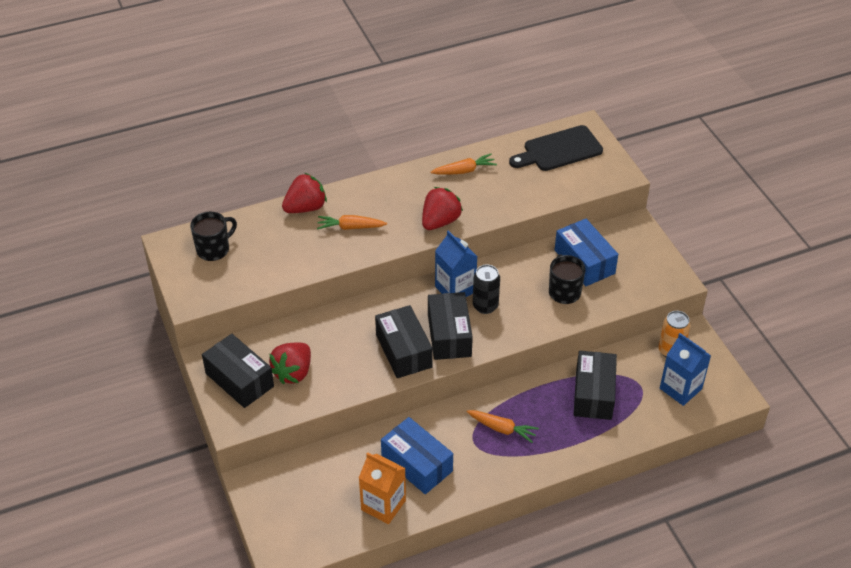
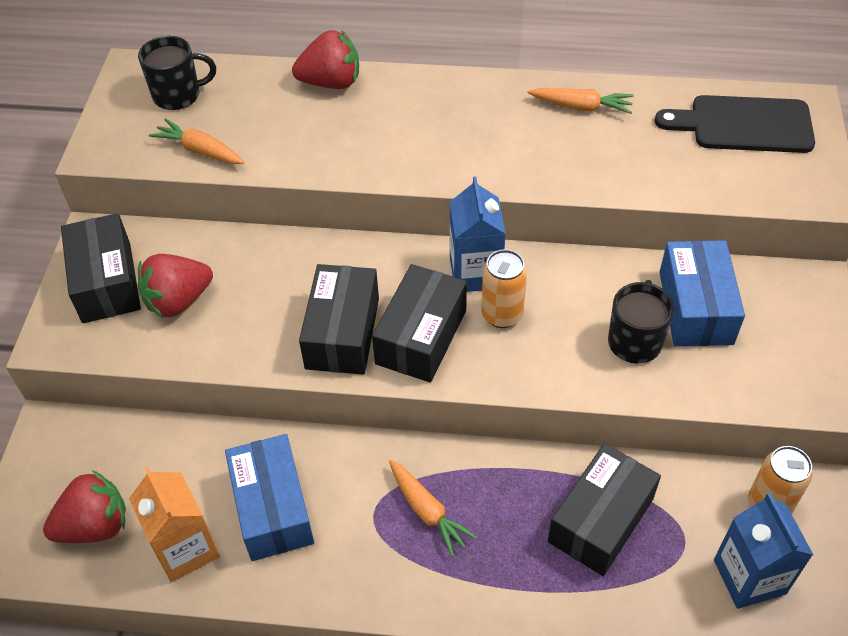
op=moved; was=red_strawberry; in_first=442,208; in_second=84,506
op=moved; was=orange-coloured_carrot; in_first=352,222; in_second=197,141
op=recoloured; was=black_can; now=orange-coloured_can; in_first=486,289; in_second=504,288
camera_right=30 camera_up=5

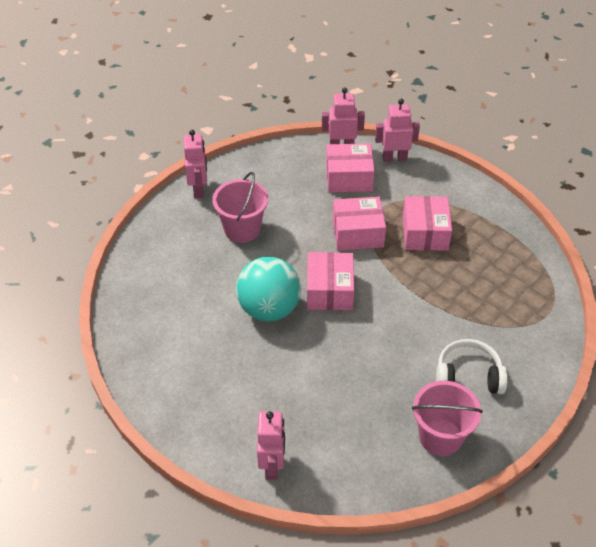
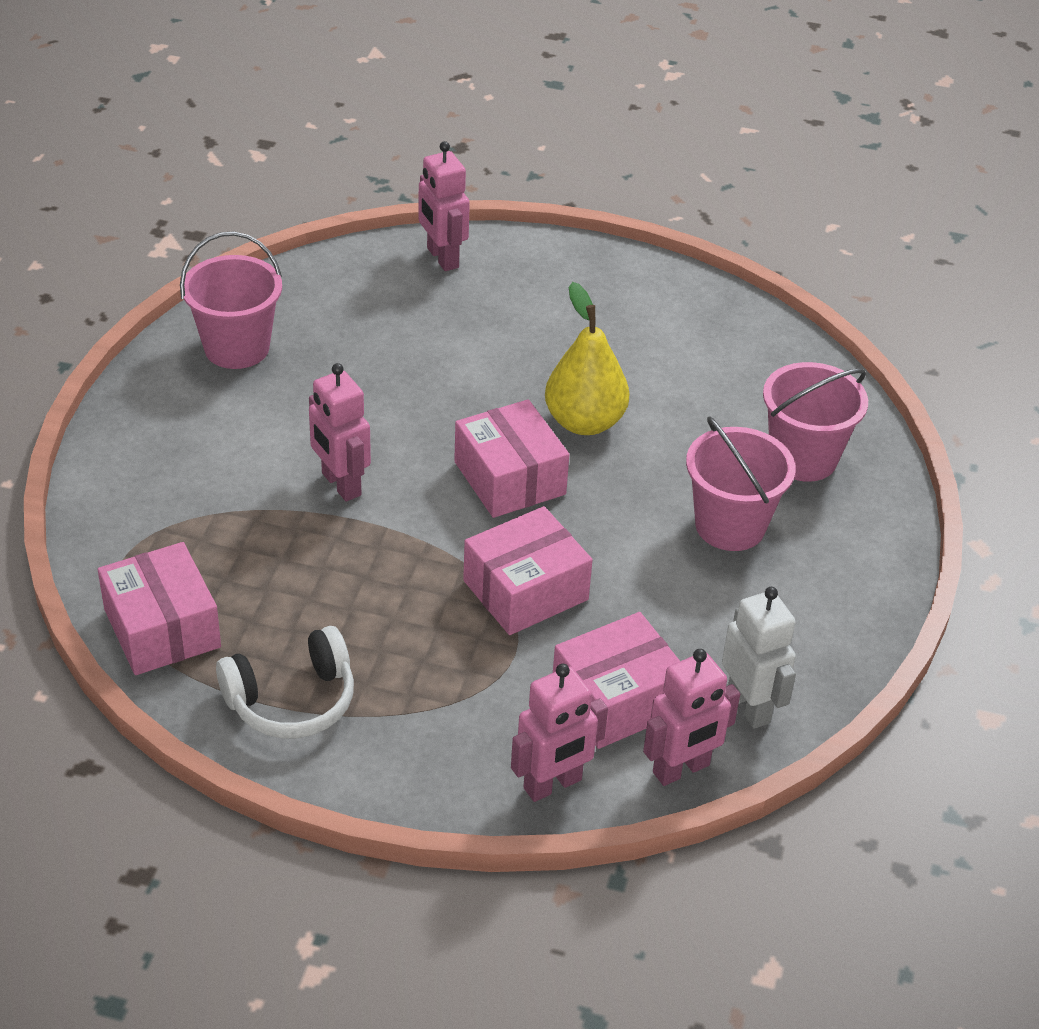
op=moved; was=rose-pink_toy_robot; in_first=195,164; in_second=340,432
op=moved; was=rose-pink_parcel; in_first=427,223; in_second=159,608
op=replaced; was=turquoise_sphere; now=bright_yellow_pear_fruit; in_first=268,289; in_second=587,358
op=moved; was=pure_white_over-ear_headphones; in_first=472,366; in_second=285,682
op=added; now=rose-pink_sand_bucket; in_second=815,422
op=added; now=pure_white_toy_robot; in_second=759,658
camera_right=150 camera_up=-5

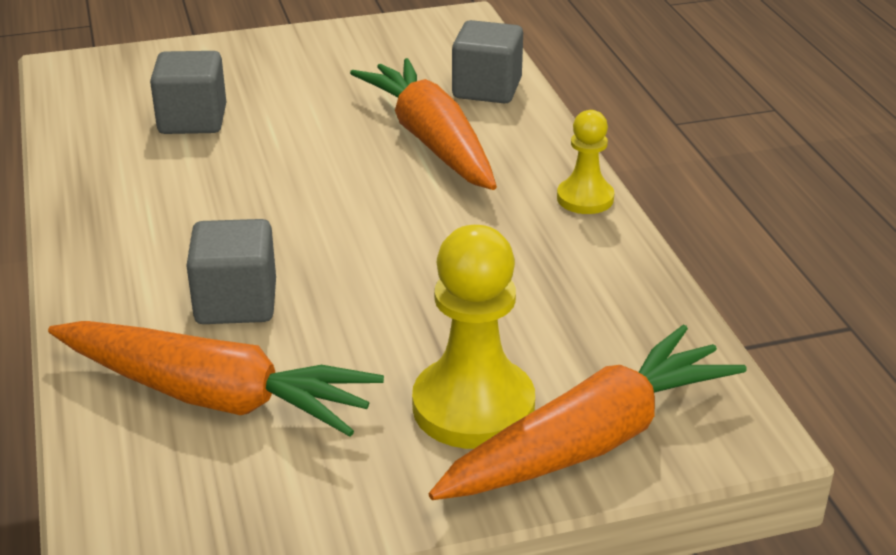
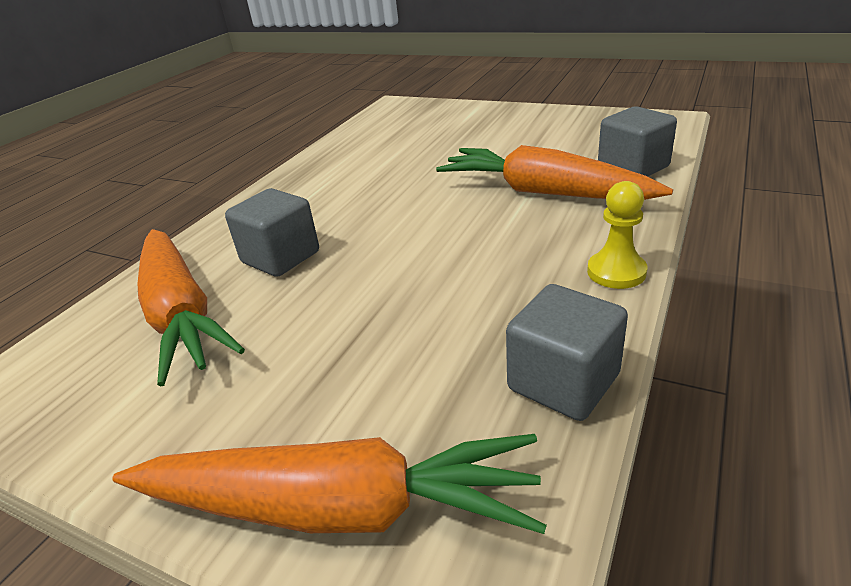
op=moved; was=grey_cube; in_first=188,92; in_second=567,352
op=turned; was=orange-coloured_carrot; in_first=423,124; in_second=554,172; clockwise=-75
op=removed; was=bright_yellow_game_pawn; in_first=473,337
camera_right=45 camera_up=0

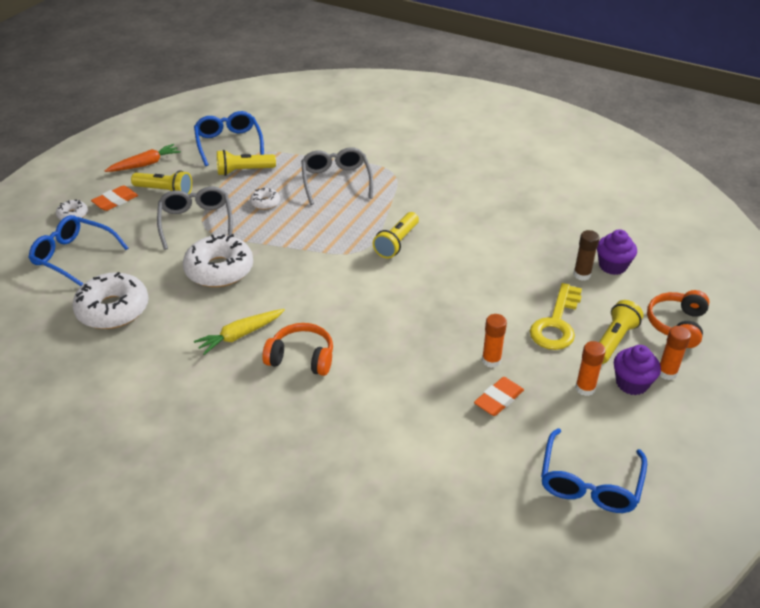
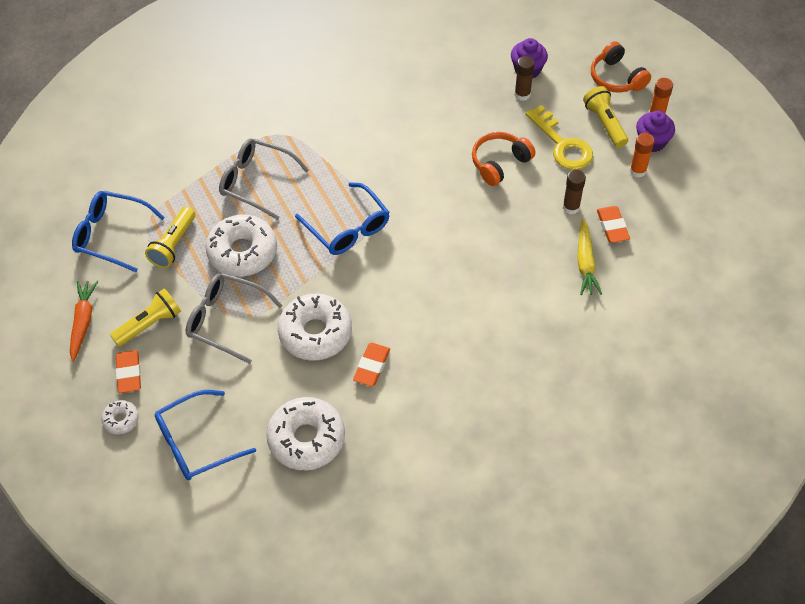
op=resized; was=pure_white_donut; in_first=265,199; in_second=241,245; ratio=2.1
op=removed; was=bright_yellow_flashlight; in_first=396,235
op=moved; was=bright_yellow_carrot; in_first=239,332; in_second=589,257
op=recoloured; was=orange-coloured_glue_stick; now=brown_glue_stick; in_first=494,341; in_second=574,192
op=moved; was=orange-coloured_over-ear_headphones; in_first=297,349; in_second=504,159
op=moved; was=cobalt_spectacles; in_first=594,470; in_second=342,218
op=added; now=orange-coloured_gum_eraser; in_second=371,364
camera_right=-55 camera_up=15

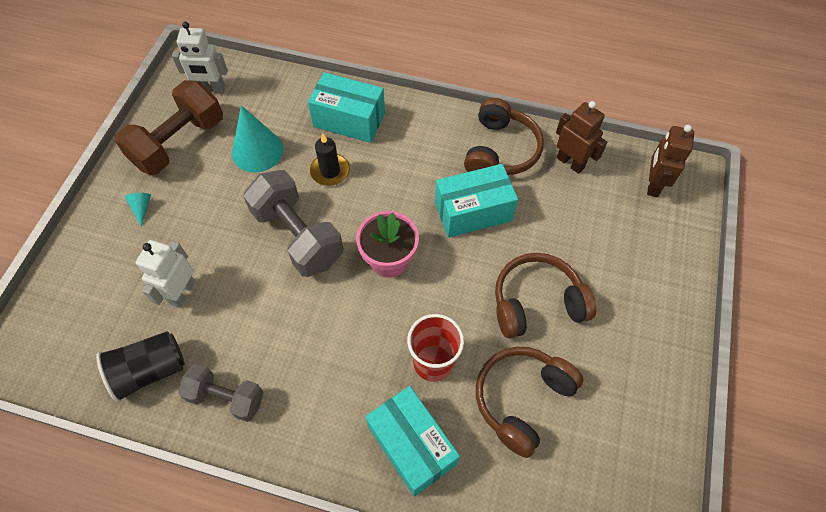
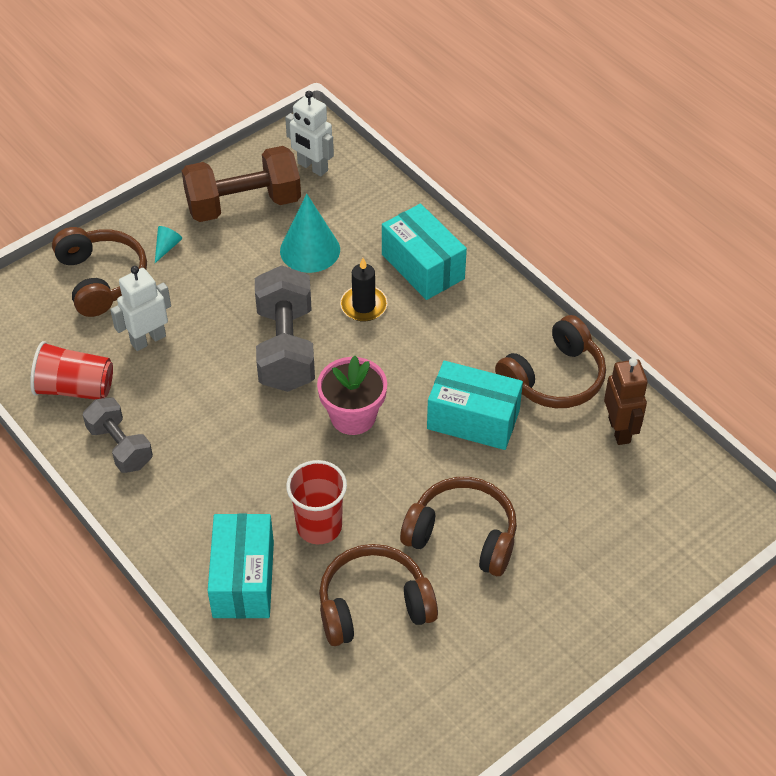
op=removed; was=brown_toy_robot; in_first=670,161
op=recoloured; was=black_beaker; now=red_beaker; in_first=140,367; in_second=71,370
op=added; now=brown_over-ear_headphones; in_second=99,272
camera_right=35 camera_up=-10

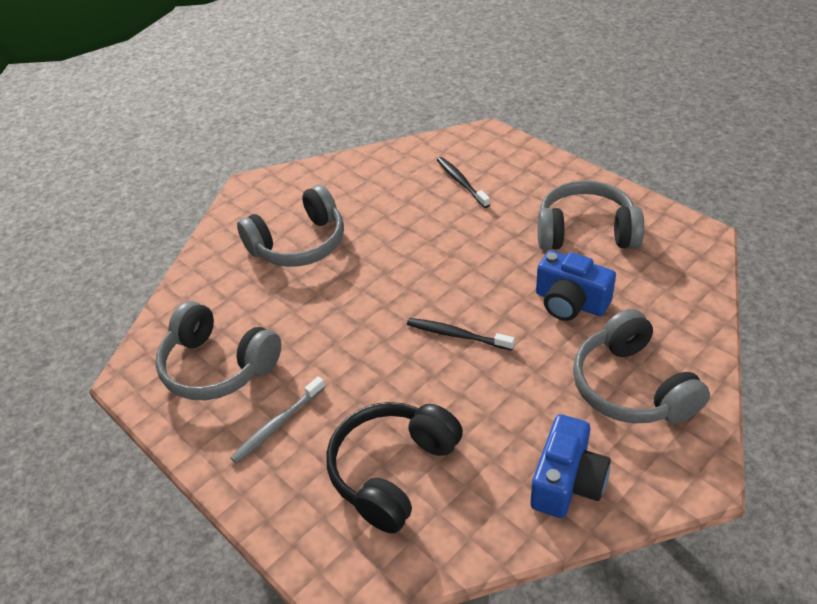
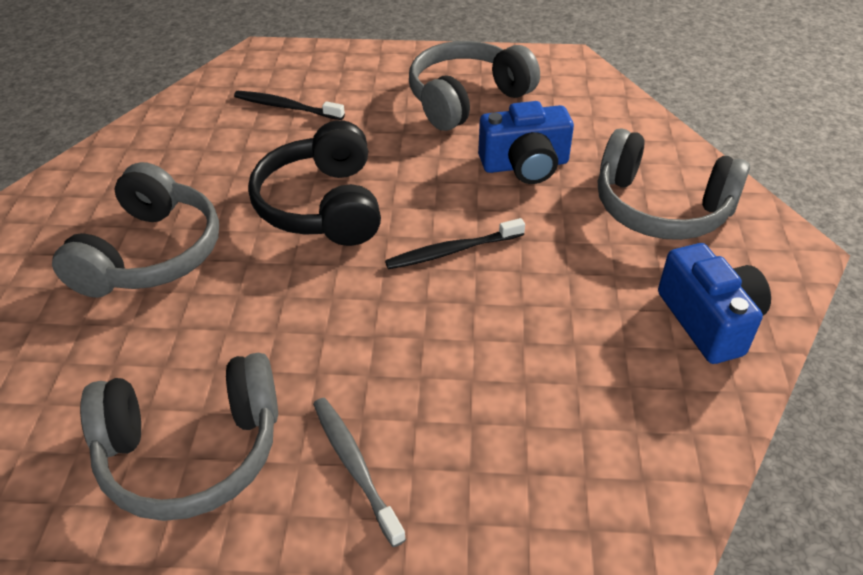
op=turned; was=grey_tooth_brush; in_first=277,419; in_second=359,472; clockwise=150
op=moved; was=black_over-ear_headphones; in_first=394,467; in_second=314,183
camera_right=-45 camera_up=0

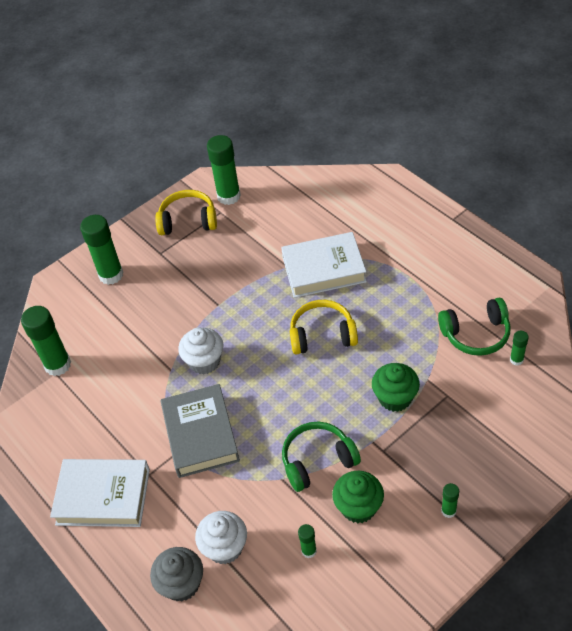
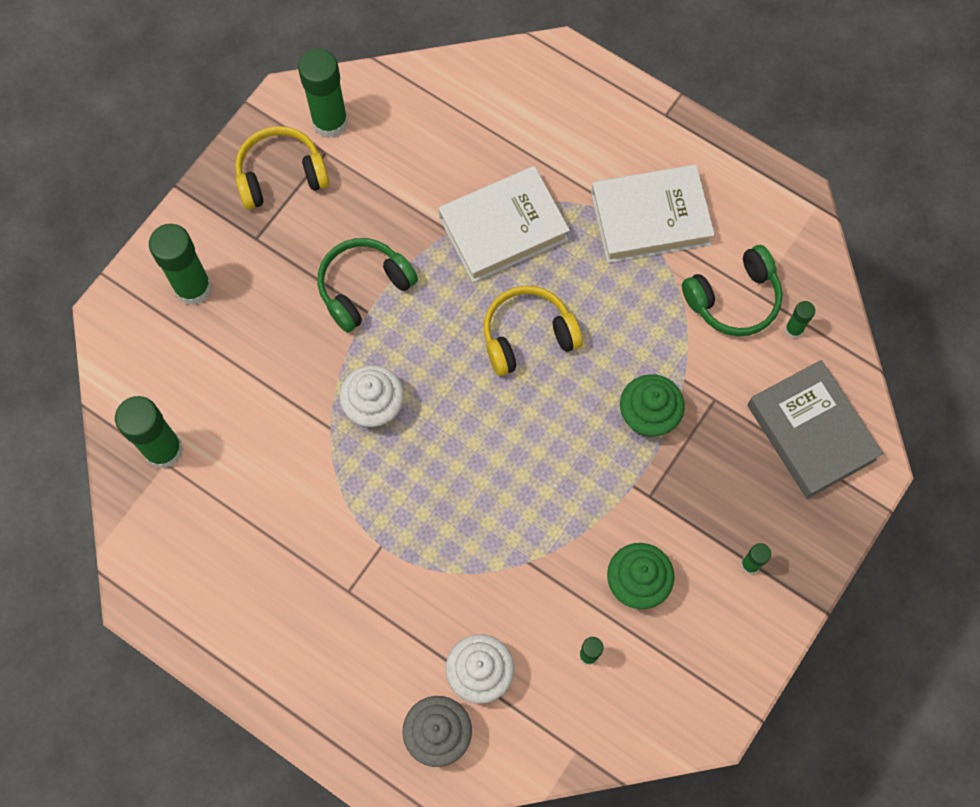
op=moved; was=grey_hardcover; in_first=200,431; in_second=815,429
op=moved; was=green_over-ear_headphones; in_first=321,457; in_second=368,285
op=moved; was=pure_white_hardcover; in_first=100,493; in_second=653,214
camera_right=-20 camera_up=20

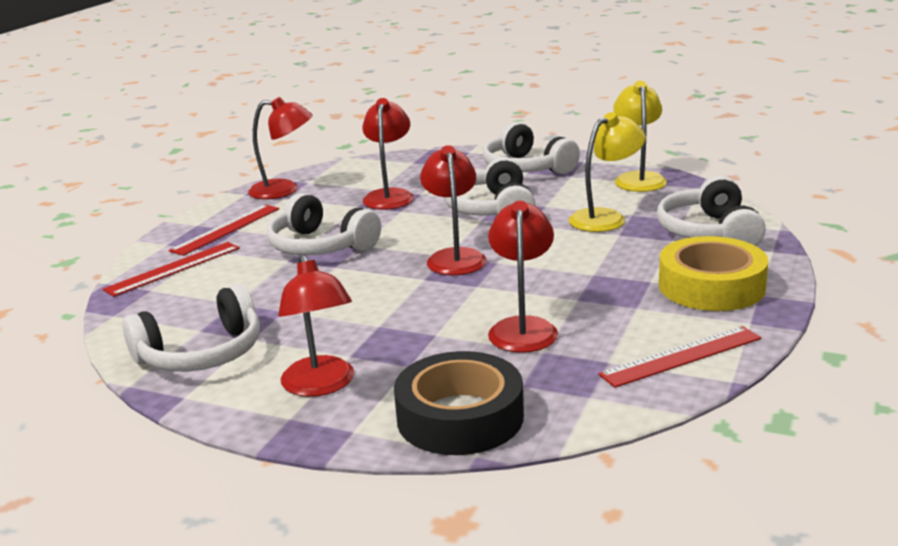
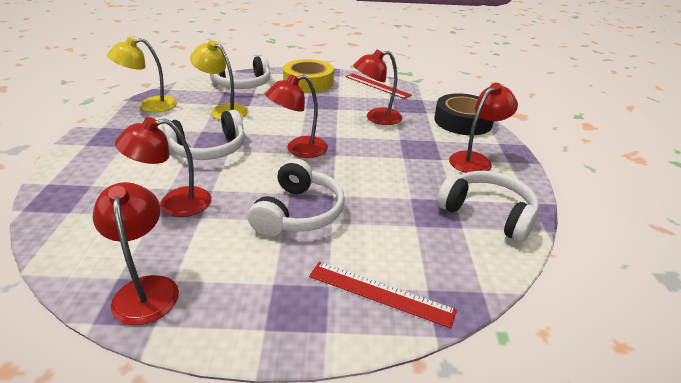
op=removed; was=pure_white_over-ear_headphones; in_first=531,148
op=removed; was=red_straightedge; in_first=224,230
camera_right=-115 camera_up=10

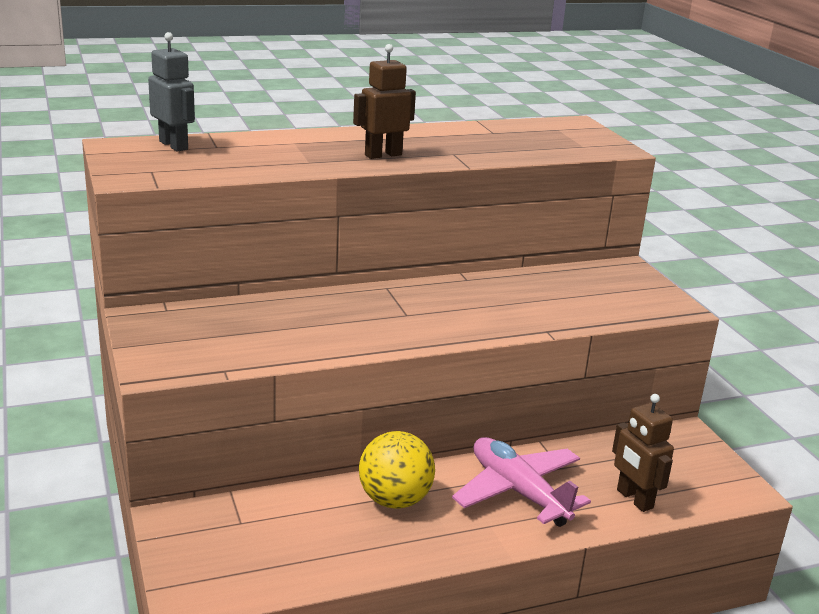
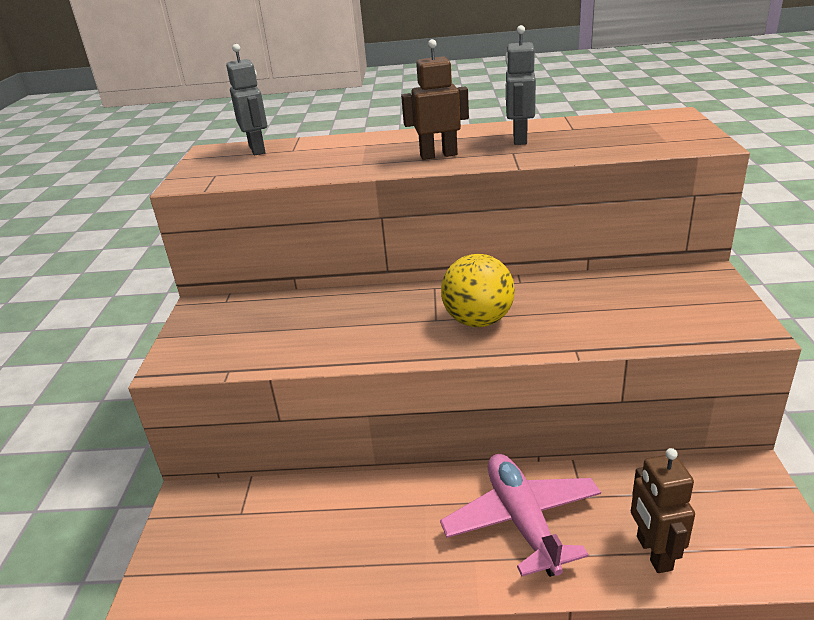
op=moved; was=bright_yellow_sphere; in_first=397,469; in_second=478,290
op=added; now=grey_toy_robot; in_second=520,85
camera_right=25 camera_up=5

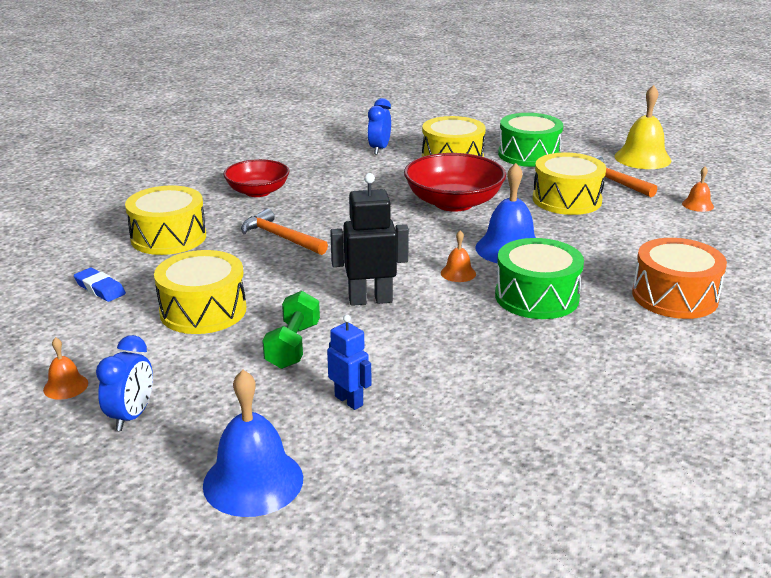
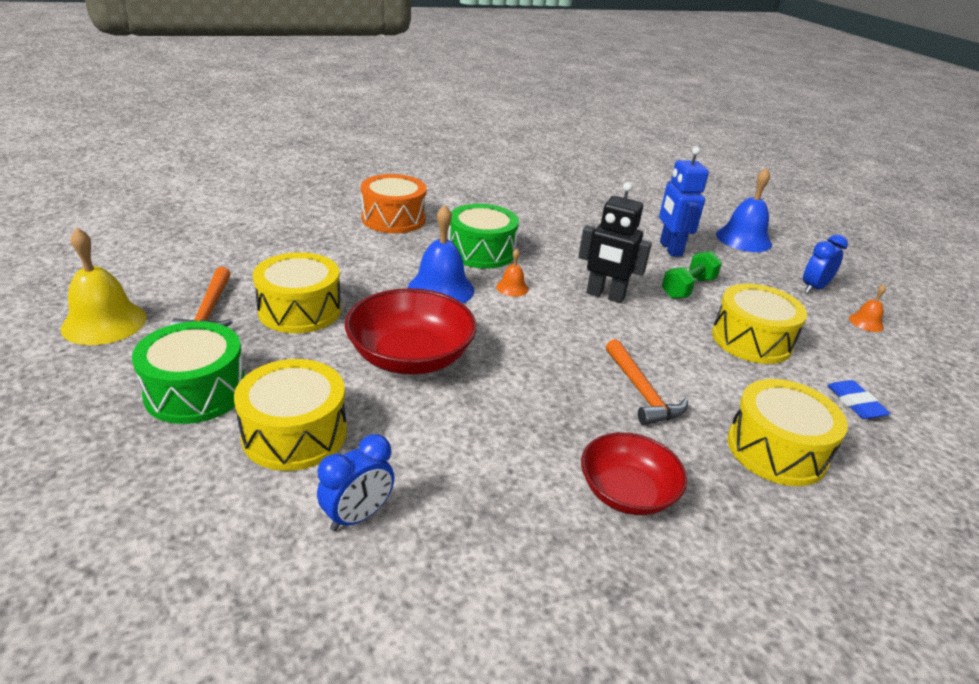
op=removed; was=orange-coloured_school_bell; in_first=698,189
op=resized; was=cobalt_toy_robot; in_first=349,362; in_second=684,202; ratio=1.61
camera_right=-150 camera_up=5

